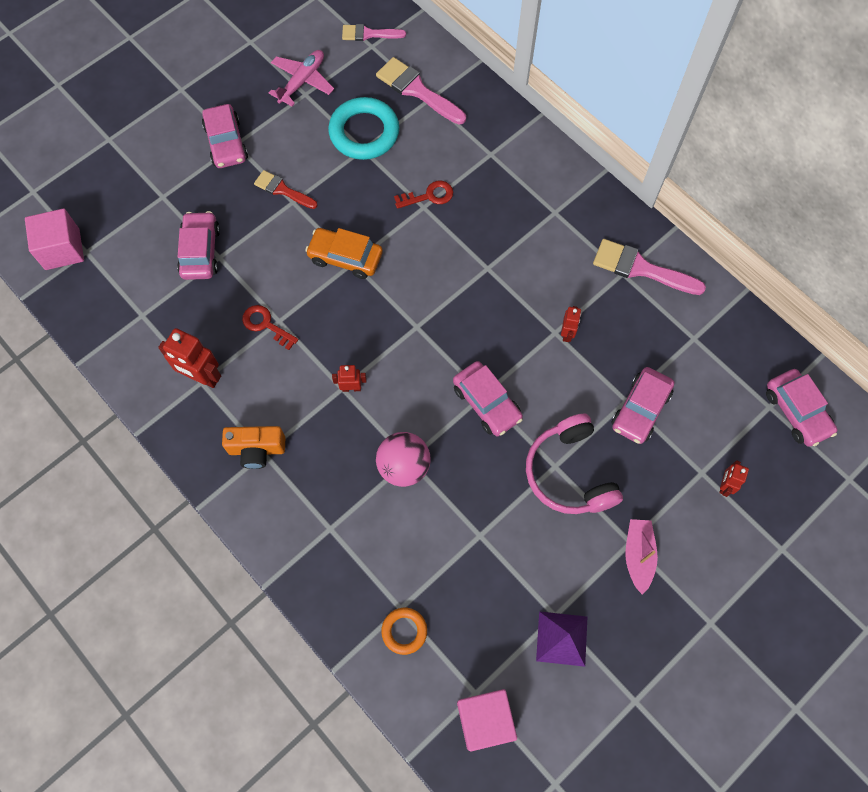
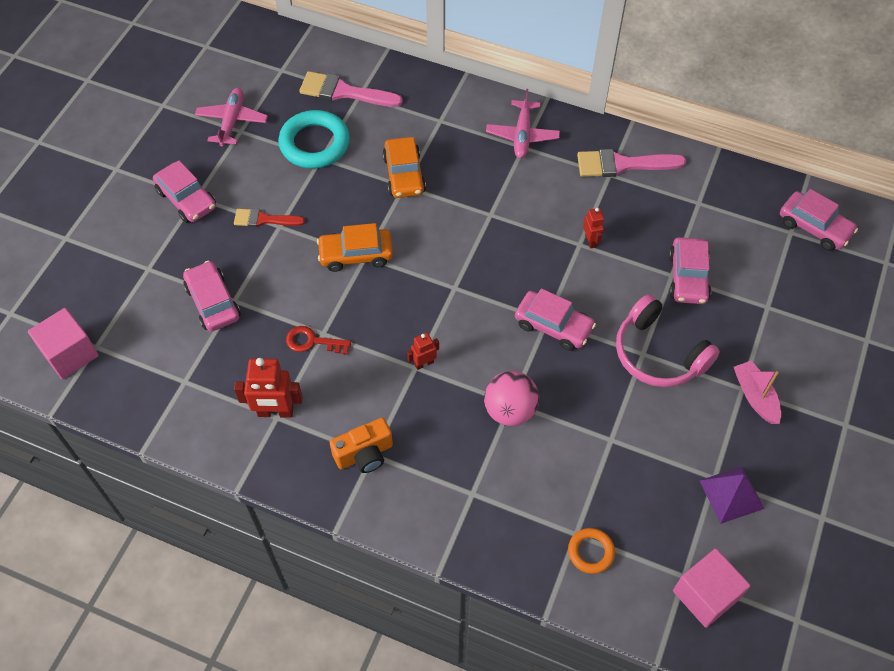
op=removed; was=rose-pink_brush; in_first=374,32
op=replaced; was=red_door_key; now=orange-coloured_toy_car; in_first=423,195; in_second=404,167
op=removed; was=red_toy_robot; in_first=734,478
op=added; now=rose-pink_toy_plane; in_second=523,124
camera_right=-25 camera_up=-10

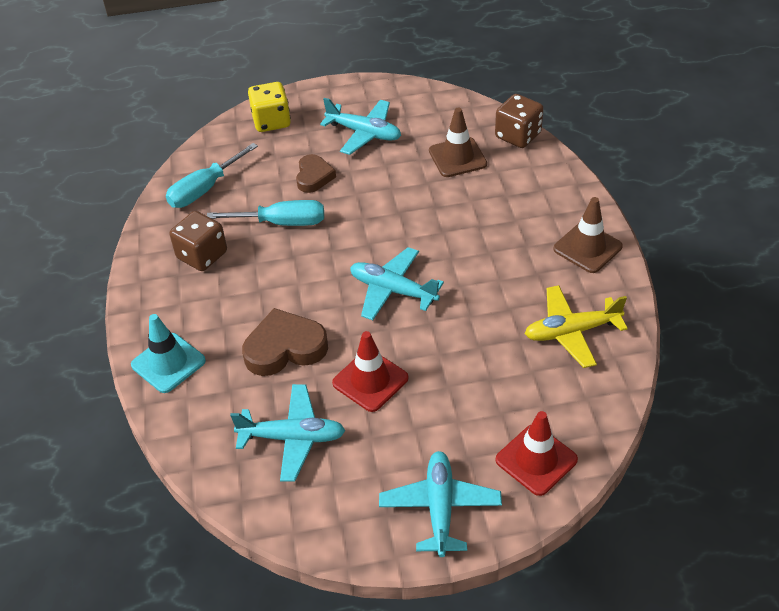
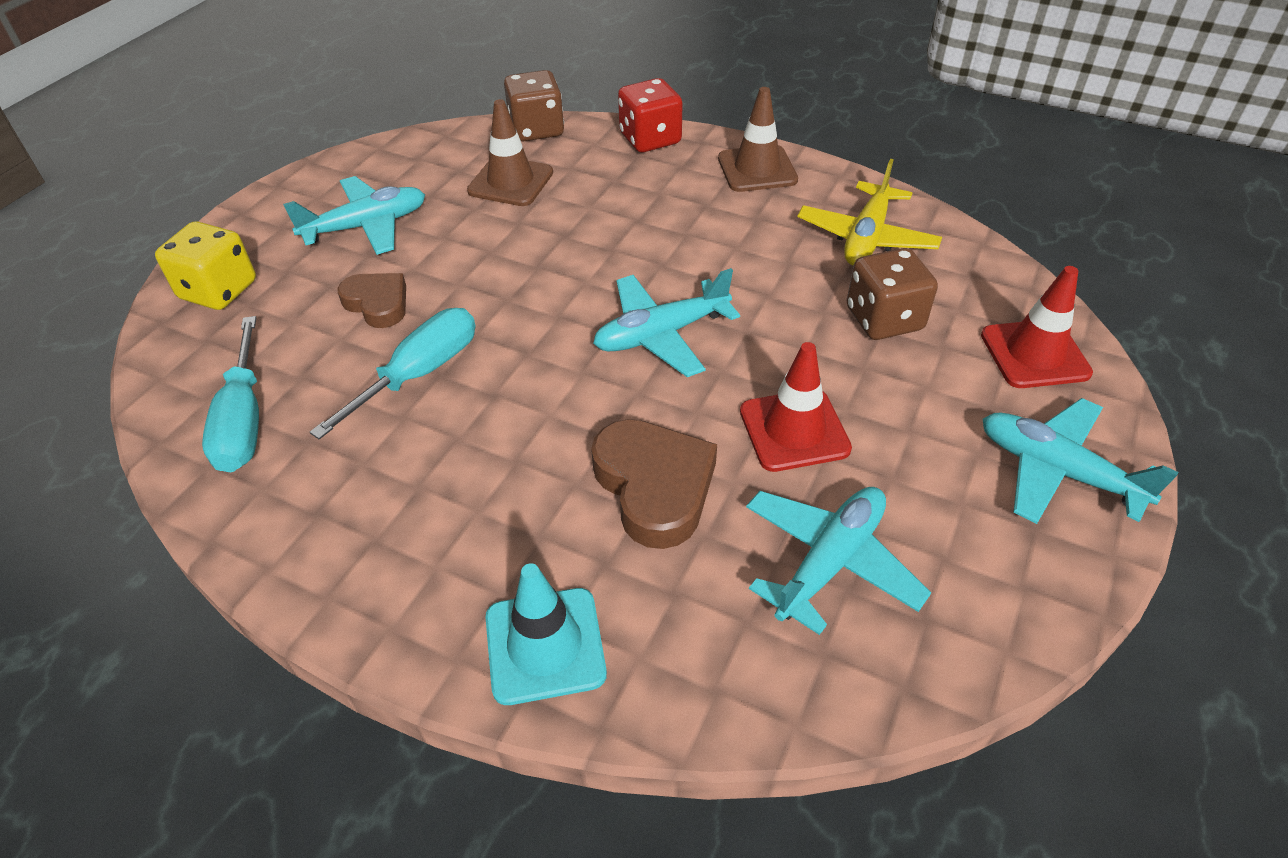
op=moved; was=brown_dice; in_first=198,241; in_second=892,294
op=turned; was=brown_heart; in_first=285,342; in_second=654,484; clockwise=135
op=added; now=red_dice; in_second=650,115
camera_right=-55 camera_up=0

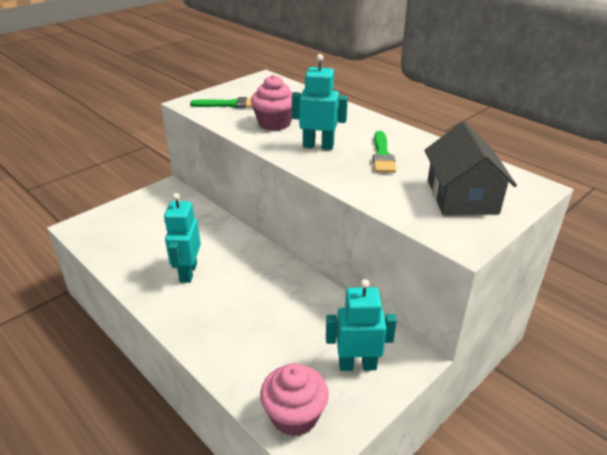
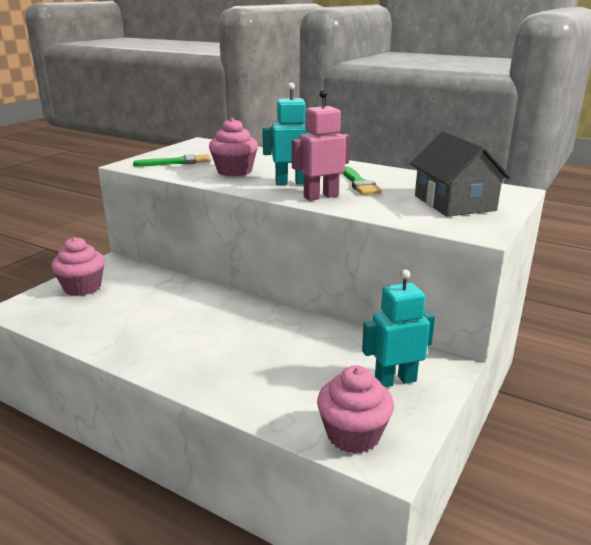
op=removed; was=turquoise_toy_robot; in_first=182,238
op=added; now=rose-pink_toy_robot; in_second=321,145
op=added; now=rose-pink_fairy_cake; in_second=78,266
camera_right=-15 camera_up=-10

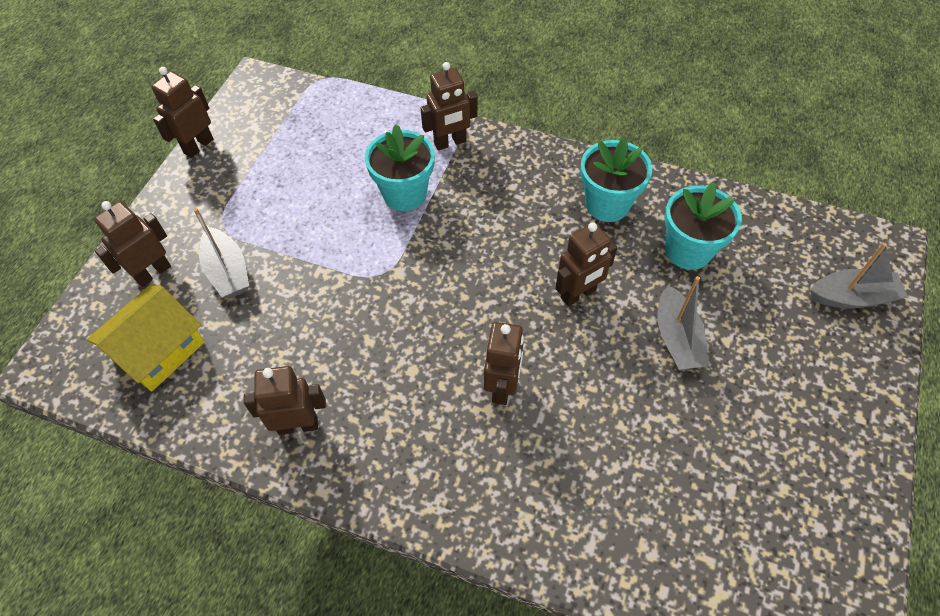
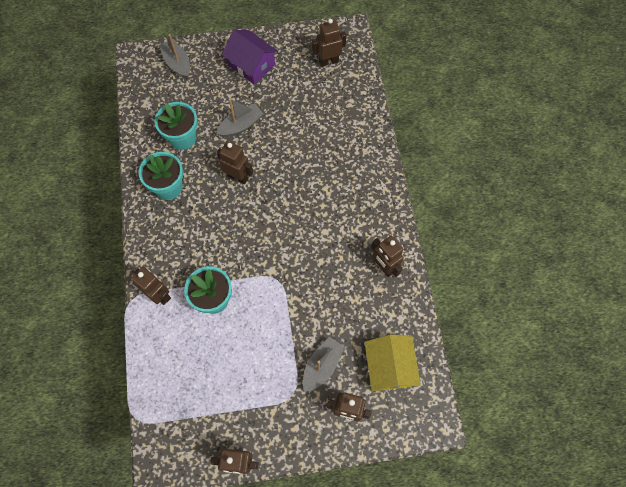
op=turned; was=bright_yellow_house; in_first=146,338; in_second=392,363; clockwise=75
op=moved; was=brown_toy_robot; in_first=504,363; in_second=329,43
op=added; now=purple_house; in_second=250,57
camera_right=-120 camera_up=10

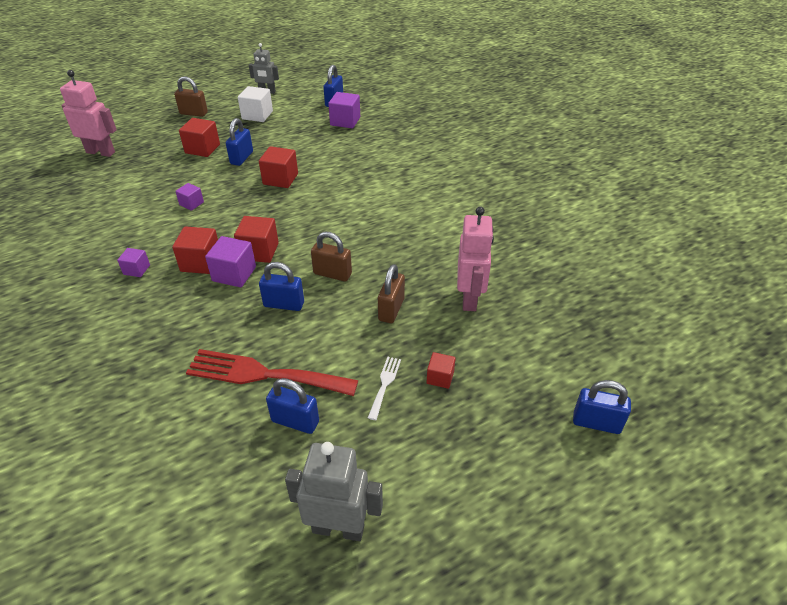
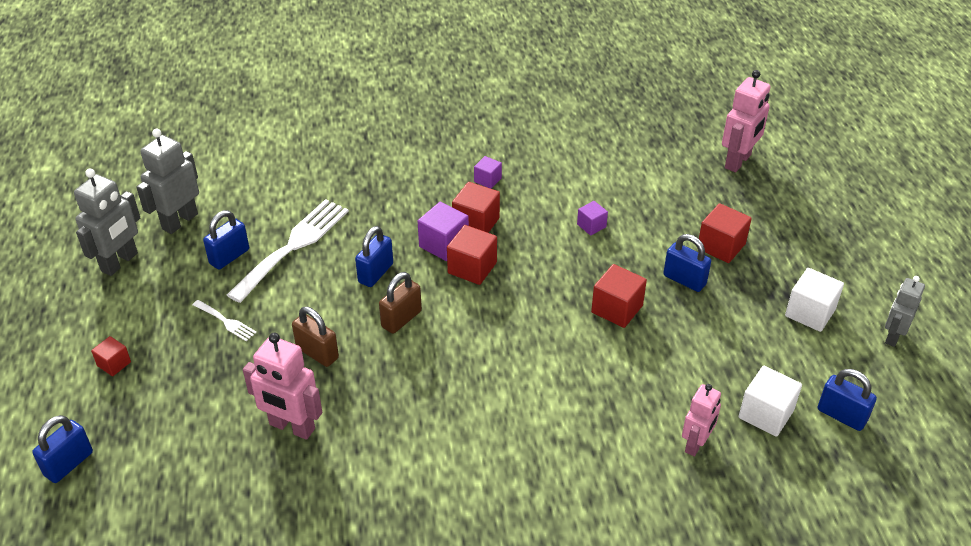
op=removed; was=brown_lock; in_first=191,96
op=recoloured; was=purple_cube; now=pure_white_cube; in_first=344,110; in_second=770,401
op=recoloured; was=red_fork; now=pure_white_fork; in_first=272,372; in_second=288,251
op=moved; was=red_cube; in_first=441,370; in_second=111,356
op=added; now=grey_toy_robot; in_second=167,181
op=added; now=rose-pink_toy_robot; in_second=701,420
camera_right=110 camera_up=0

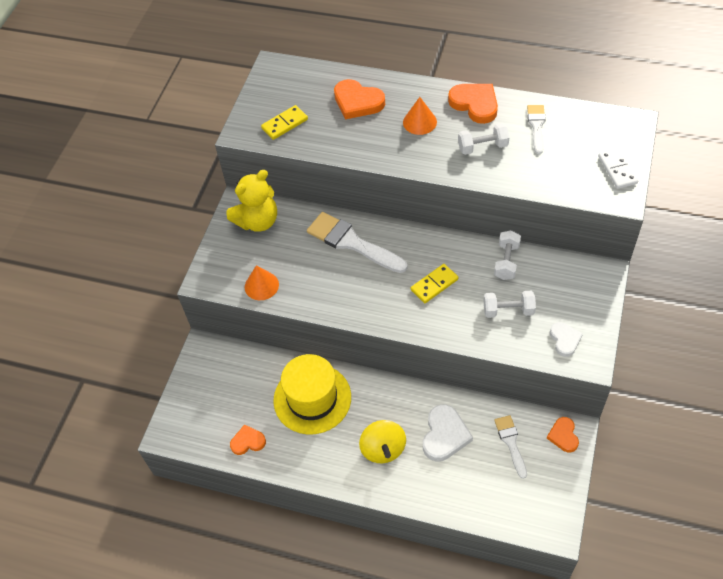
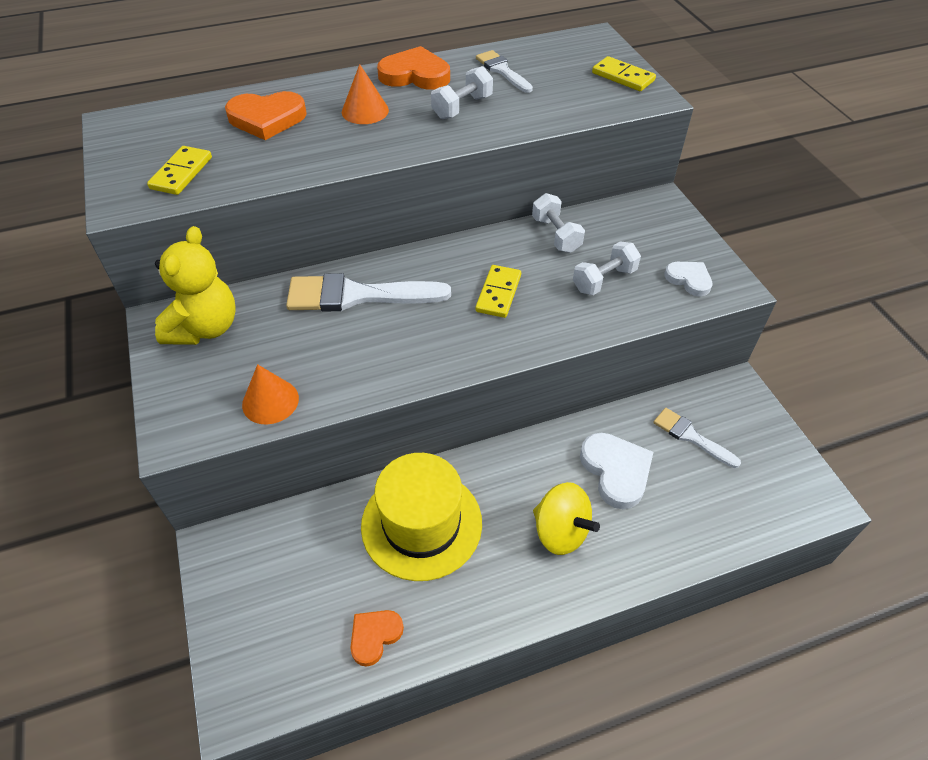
op=recoloured; was=pure_white_domino_tile; now=bright_yellow_domino_tile; in_first=618,168; in_second=624,73
op=removed; was=orange-coloured_heart; in_first=563,435
camera_right=-40 camera_up=-5

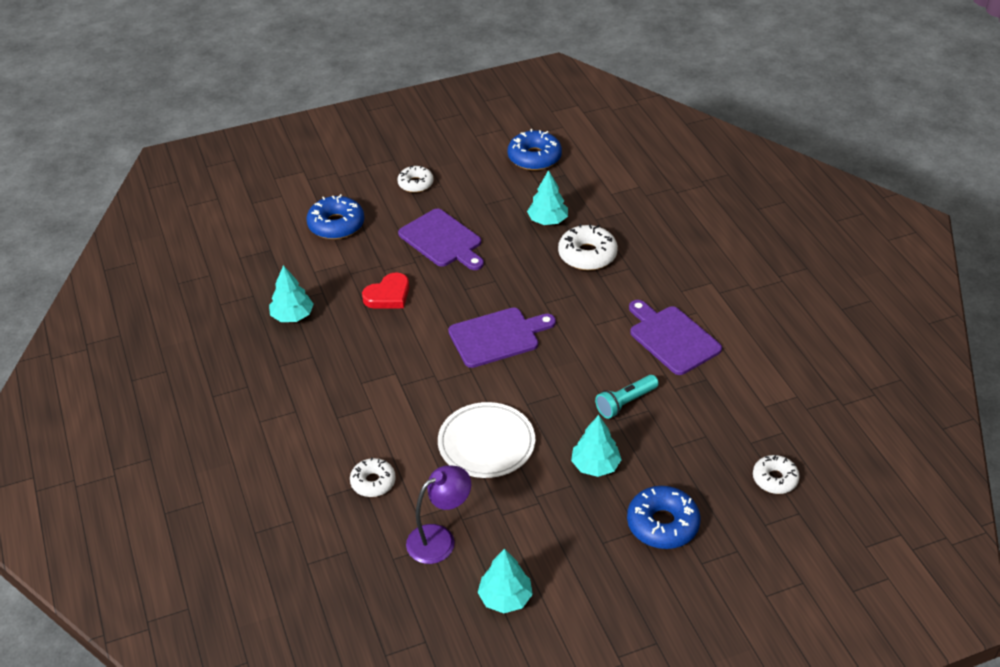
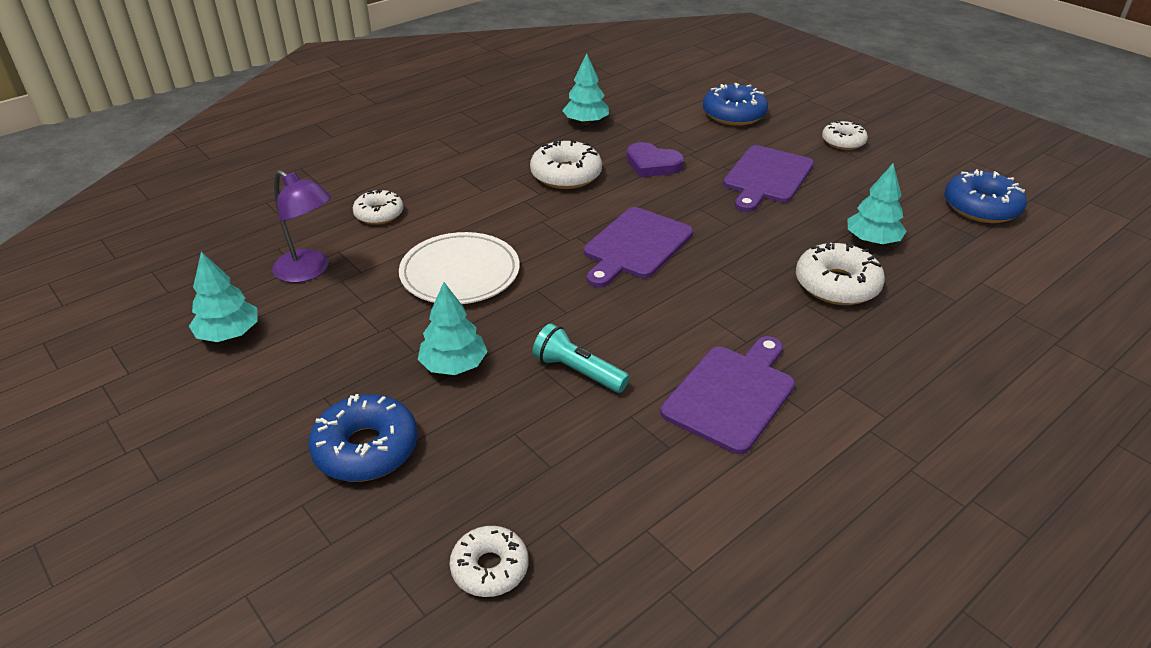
op=recoloured; was=red_heart; now=purple_heart; in_first=385,290; in_second=655,159
op=turned; was=purple_chopping_board; in_first=502,337; in_second=638,247; clockwise=75
op=added; now=pure_white_donut; in_second=566,164
camera_right=70 camera_up=-5

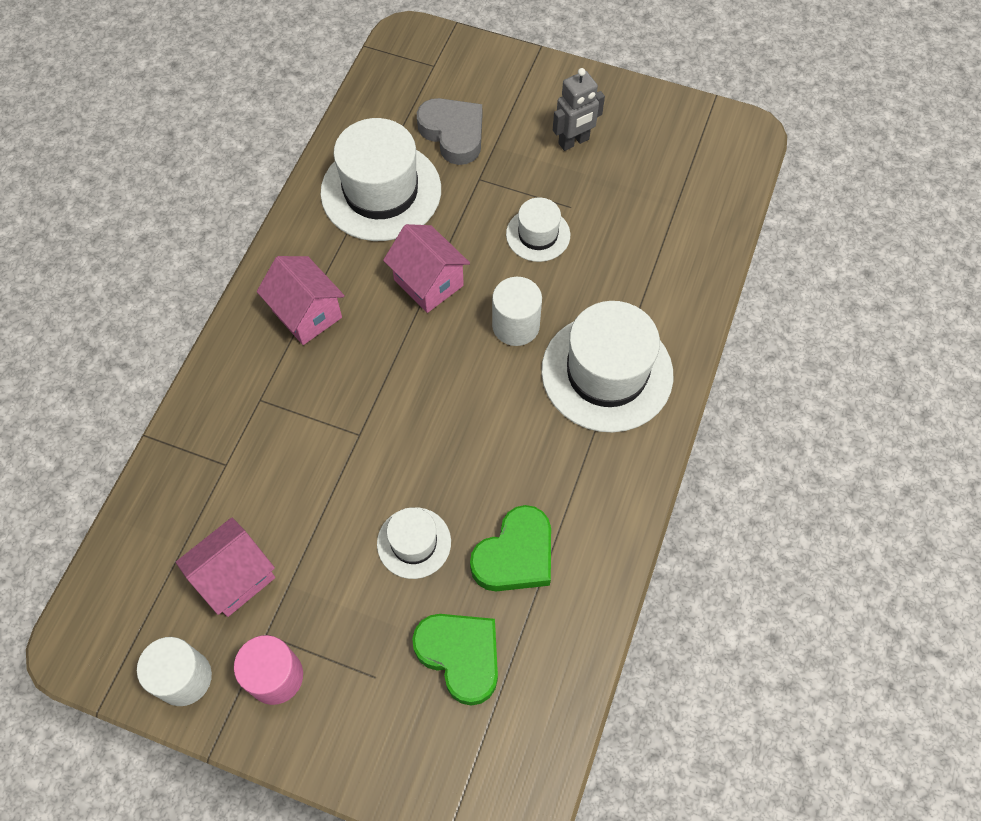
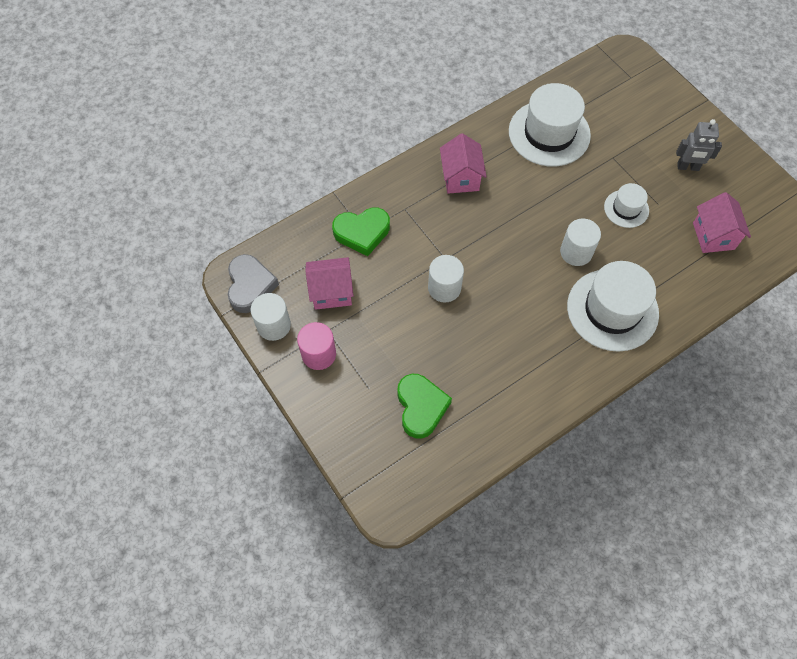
op=moved; was=grey_heart; in_first=449,131; in_second=253,283
op=moved; was=rose-pink_house; in_first=426,268; in_second=722,222
op=moved; was=green_heart; in_first=510,548; in_second=361,231
op=removed; was=pure_white_tall_hat; in_first=414,543
op=added; now=pure_white_cylinder; in_second=446,278
camera_right=35 camera_up=0

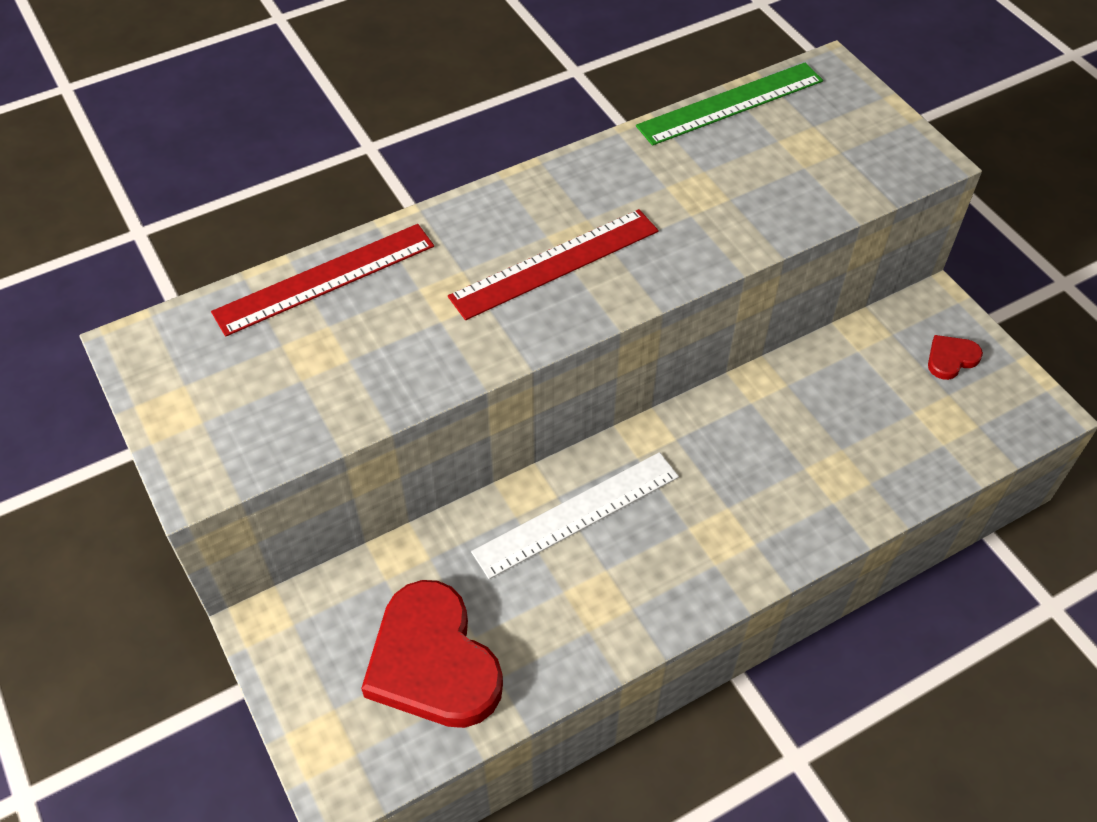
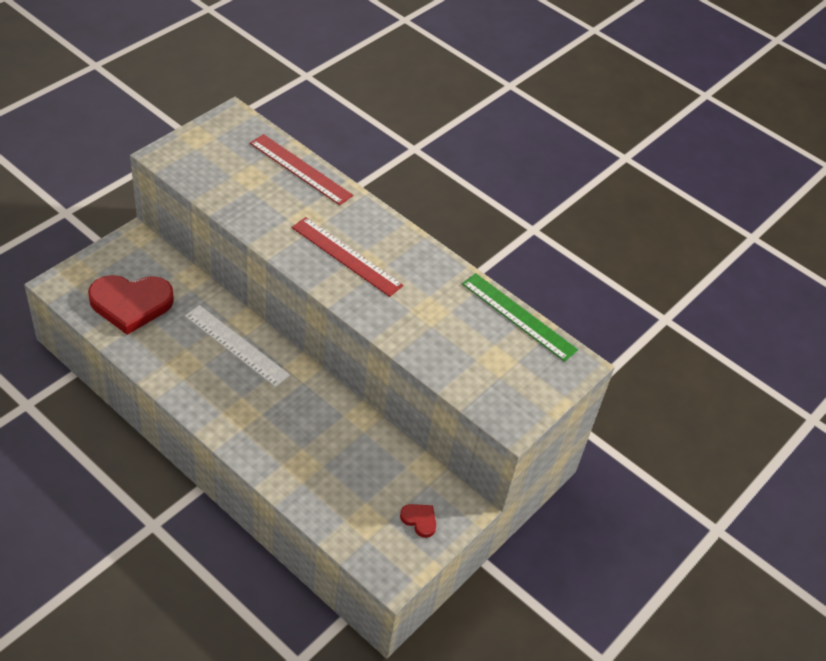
op=turned; was=red_heart; in_first=432,654; in_second=131,305; clockwise=-135
camera_right=65 camera_up=-5

